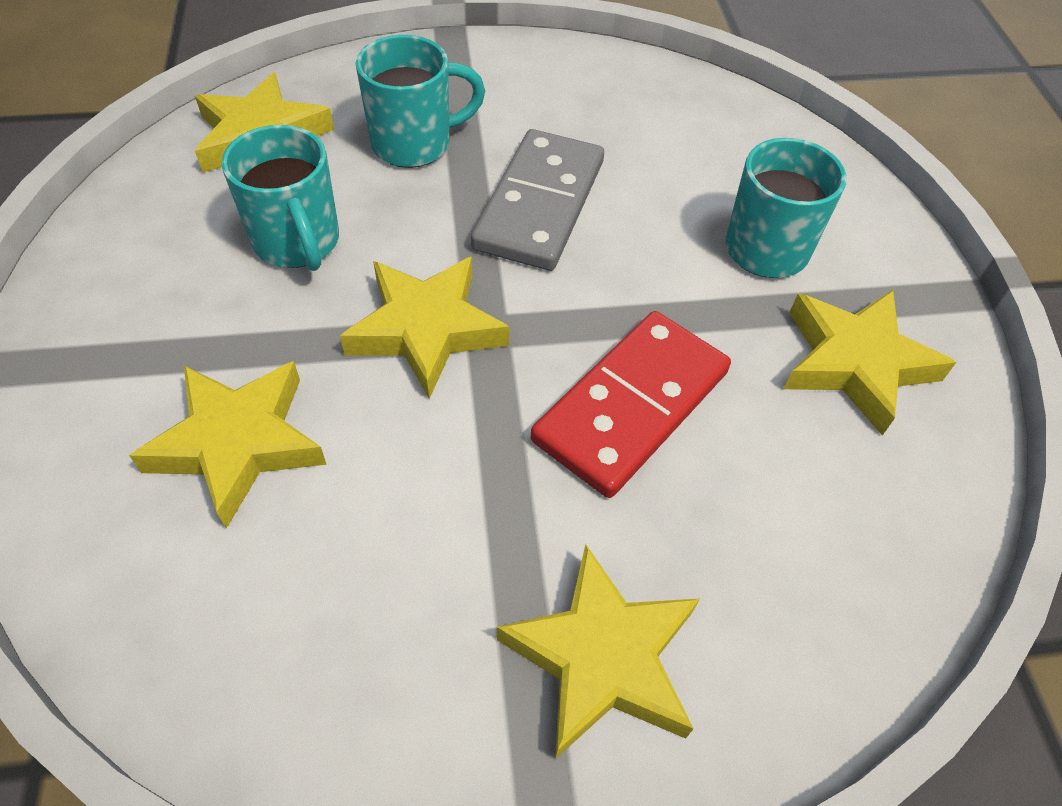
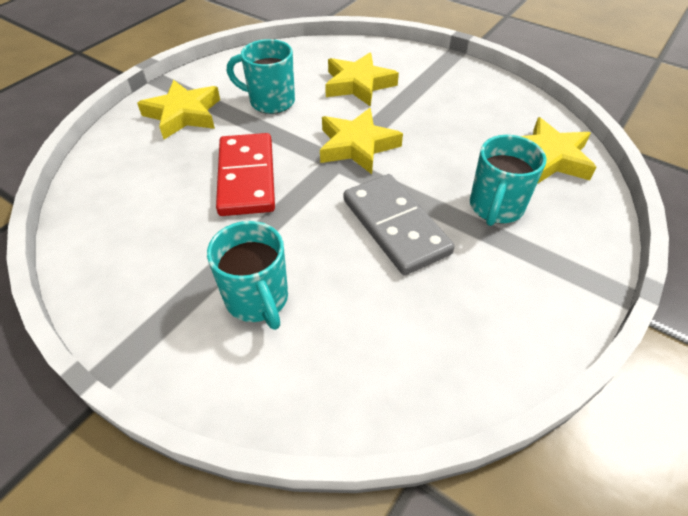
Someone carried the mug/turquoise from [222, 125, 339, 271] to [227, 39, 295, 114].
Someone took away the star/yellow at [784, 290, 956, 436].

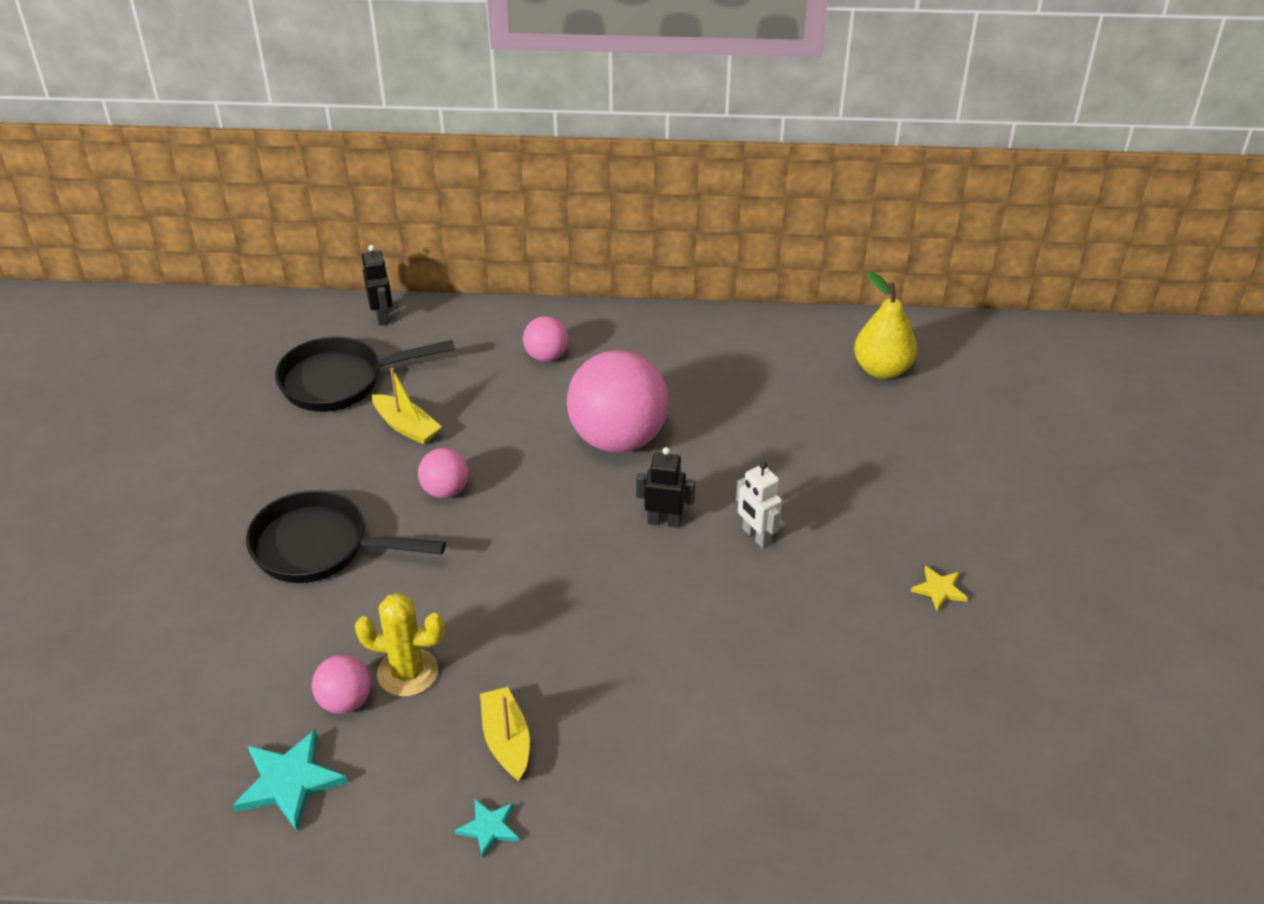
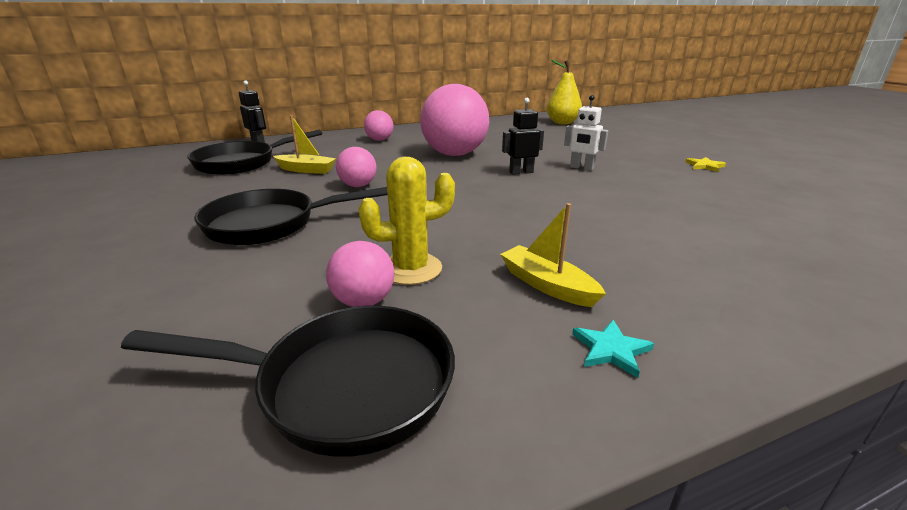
Someone swapped the star/turquoise at [233, 729, 348, 831] for the pan/black at [121, 306, 455, 457].

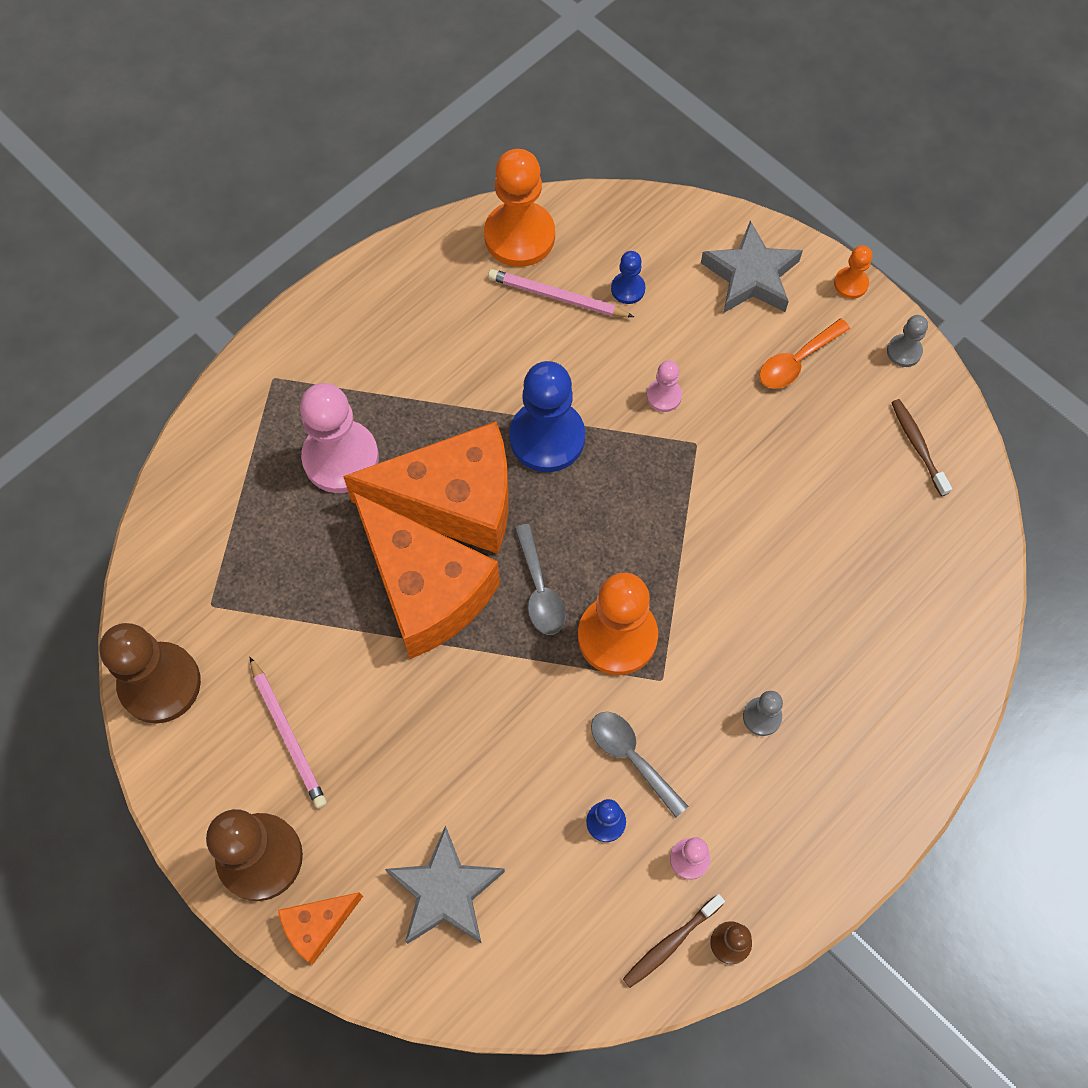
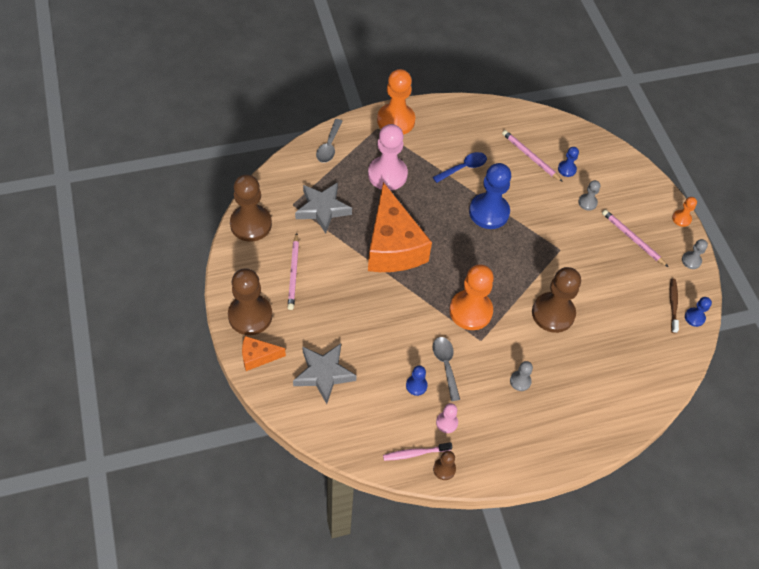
Someone carried the pawn/orange from [484, 149, 555, 267] to [377, 69, 415, 135].
Someone carried the star/grey from [701, 221, 803, 313] to [295, 182, 352, 233].
Someone swapped the spoon/orange at [759, 319, 850, 389] for the pencil/pink at [602, 209, 668, 267].
Someone took away the pawn/pink at [647, 360, 682, 412].
Someone took away the cheese/orange at [343, 421, 509, 554].
Someone carried the spoon/grey from [515, 524, 566, 635] to [316, 119, 342, 163].
Someone repainted the toothbrush/brown at [623, 894, 725, 988], which became the toothbrush/pink at [383, 442, 452, 461].
Someone put down the spoon/blue at [433, 152, 487, 183].
Someone put down the pawn/grey at [578, 180, 600, 211].
Someone put down the pawn/brown at [532, 267, 581, 333].
Someone put down the pawn/blue at [685, 297, 712, 327].

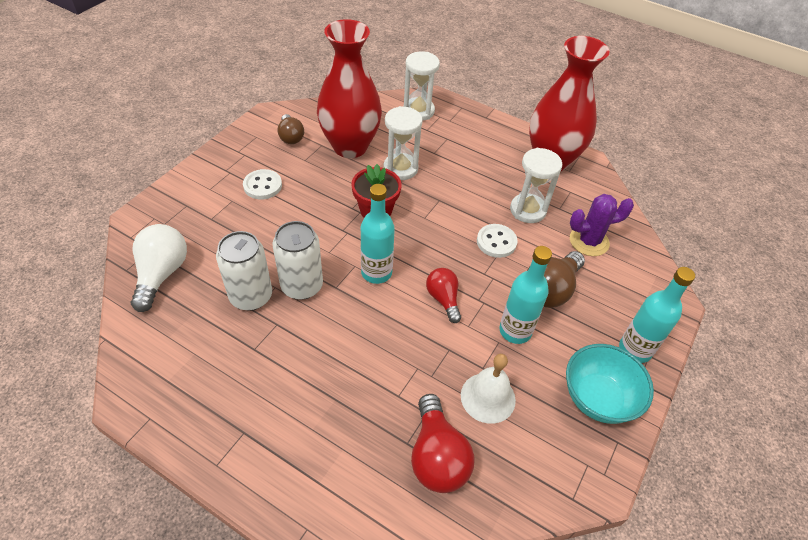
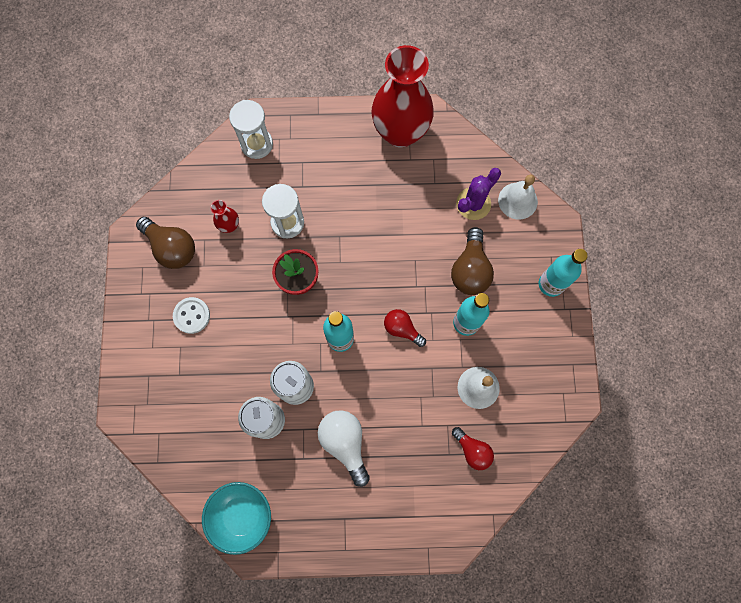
Someone scaled the vase/red at [317, 19, 382, 158] by 0.41.
Someone scaled the light bulb/brown at [277, 114, 304, 144] by 1.56.
Someone took away the hourglass/white at [510, 148, 562, 223].
Someone carried the light bulb/white from [130, 224, 187, 312] to [318, 410, 370, 487].
Someone took away the button/white at [477, 224, 517, 258].
Someone carried the bowl/turquoise from [566, 344, 654, 424] to [202, 482, 271, 555].
Someone scaled the light bulb/red at [411, 394, 475, 493] by 0.64.
Someone put down the bell/white at [498, 175, 538, 220].

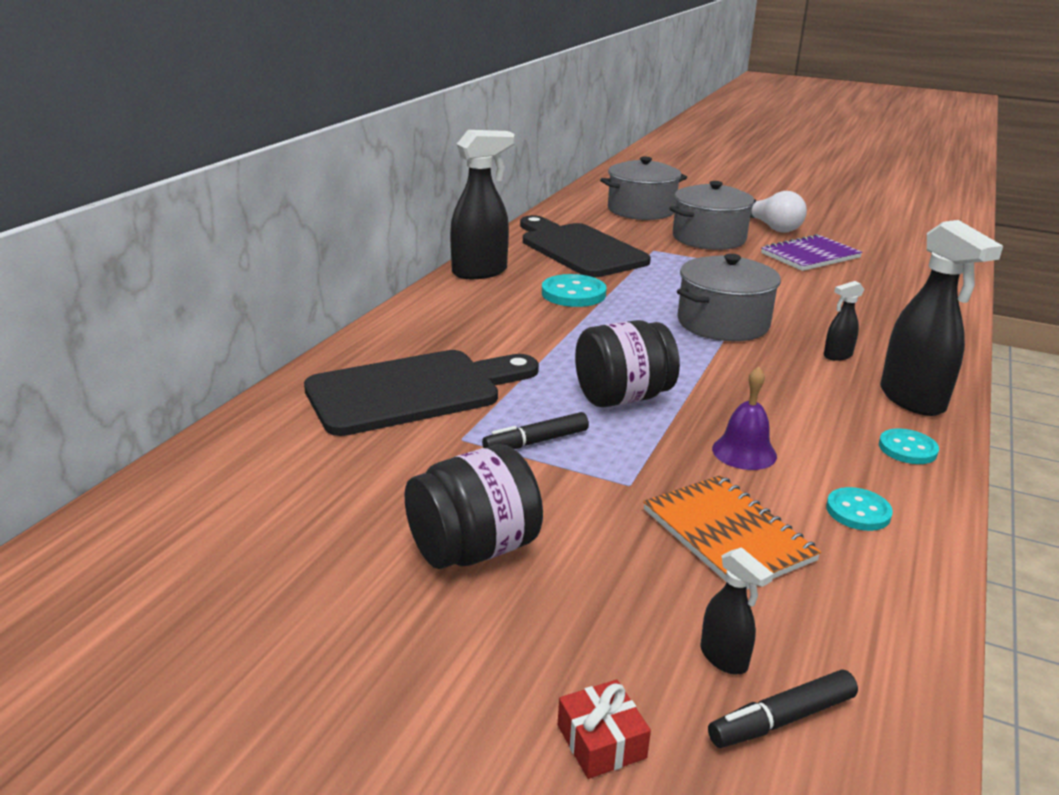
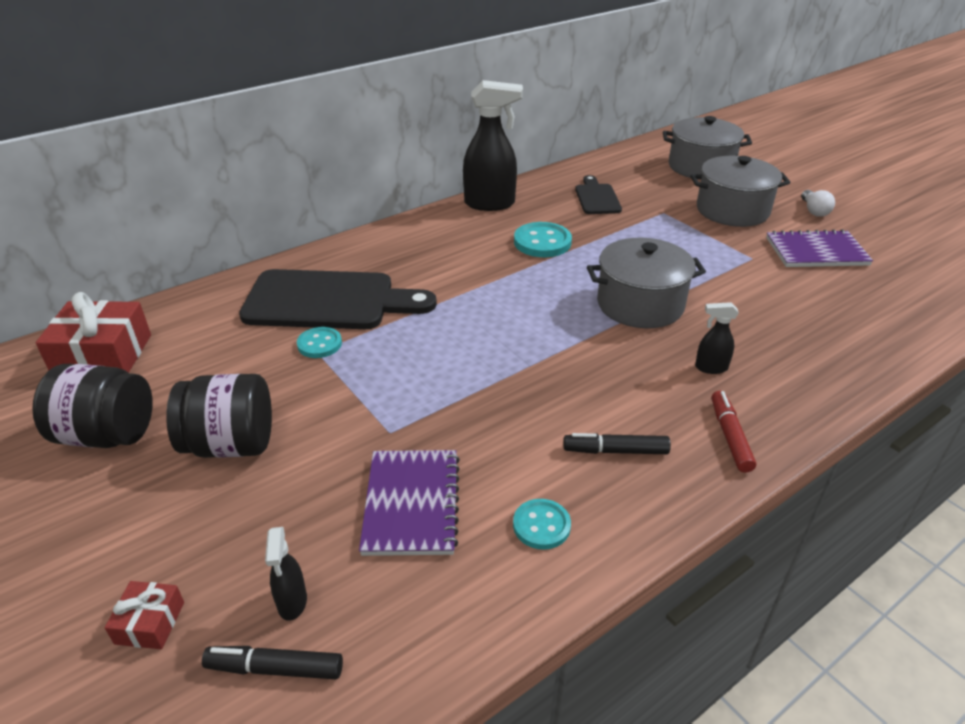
Someone scaled the light bulb/white at [750, 191, 807, 232] by 0.62.
Someone scaled the cutting board/black at [520, 215, 651, 278] by 0.52.
Someone swapped the spray bottle/black at [880, 220, 1003, 416] for the marker/red at [712, 391, 756, 473].
Someone carried the jar/black from [575, 320, 680, 407] to [32, 364, 152, 448].
Someone took away the bell/purple at [712, 366, 777, 470].
Someone carried the marker/black from [482, 412, 589, 449] to [563, 433, 671, 454].
Someone carried the button/turquoise from [879, 428, 939, 464] to [297, 327, 342, 358].
Someone repainted the notebook/orange at [643, 475, 821, 589], which became the notebook/purple at [359, 450, 460, 556].
Someone put down the gift/red at [36, 292, 151, 373].

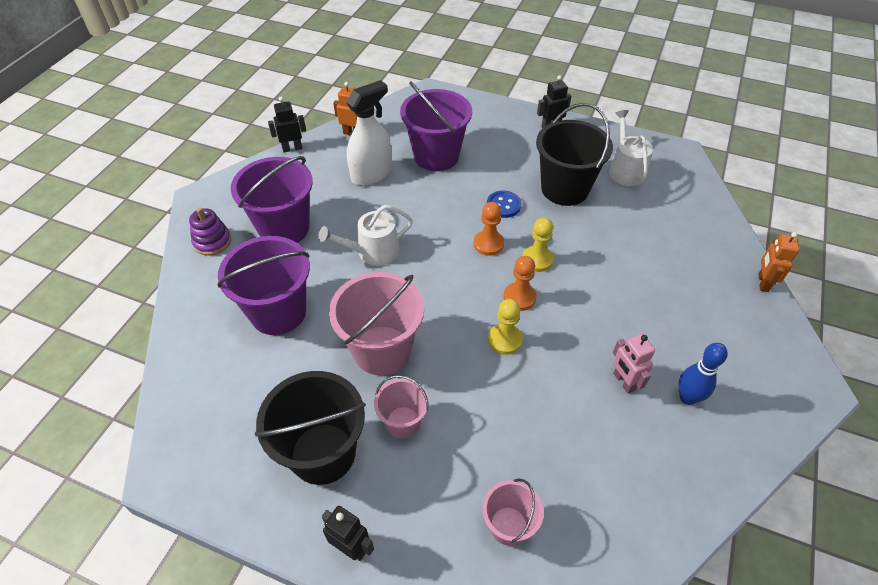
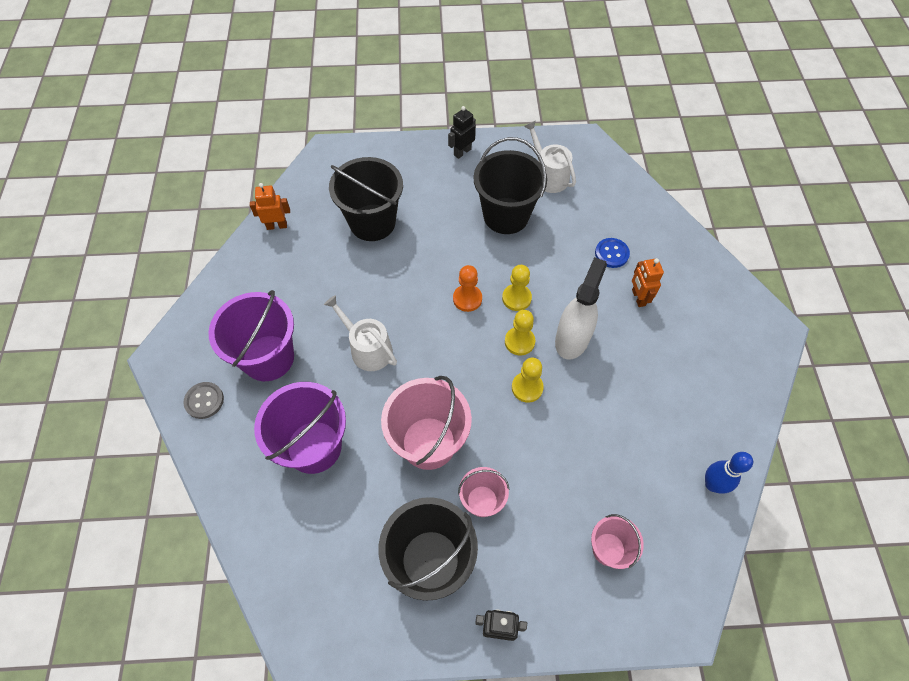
Someone carried the spray bottle/white from [346, 80, 392, 186] to [555, 257, 607, 360].
Someone repainted the bucket/purple at [400, 81, 472, 171], which became the bucket/black at [329, 157, 403, 241].
Someone took away the robot/black at [268, 97, 306, 152].
Someone carried the button/blue from [487, 190, 522, 218] to [595, 238, 630, 268].
Someone rotated the watering can/white at [319, 205, 413, 266] by 90 degrees clockwise.
Someone swapped the stacking toy/purple at [189, 208, 231, 255] for the button/grey at [183, 382, 224, 419].
Someone carried the robot/orange from [759, 232, 799, 292] to [632, 258, 664, 307].
Someone repainted the pawn/orange at [503, 256, 537, 311], which became the pawn/yellow at [505, 310, 535, 356].
Someone took away the robot/pink at [613, 334, 655, 394].
Someone carried the bowling pin/blue from [678, 343, 728, 405] to [705, 452, 753, 494].

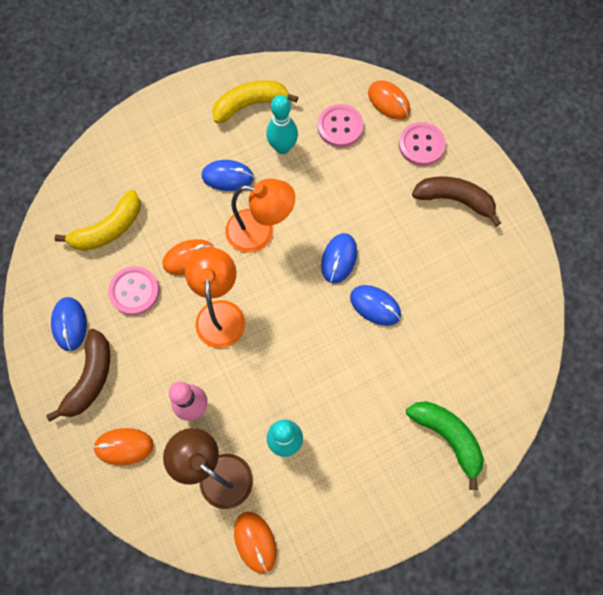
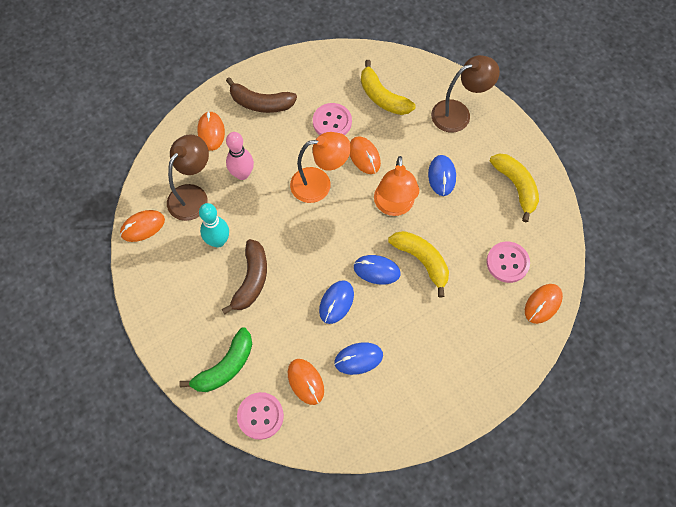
Someone took away the bowling pin/turquoise at [266, 95, 298, 154].
Someone carried the button/pink from [399, 122, 446, 166] to [237, 392, 284, 440].
Someone carried the banana/brown from [412, 176, 501, 226] to [221, 239, 267, 314].
Someone carried the mouse/blue from [51, 297, 87, 351] to [334, 342, 383, 375].
Someone put down the lamp/brown at [431, 55, 500, 133].
Someone put down the banana/yellow at [388, 231, 449, 298].
Someone put down the mouse/orange at [288, 359, 324, 405].

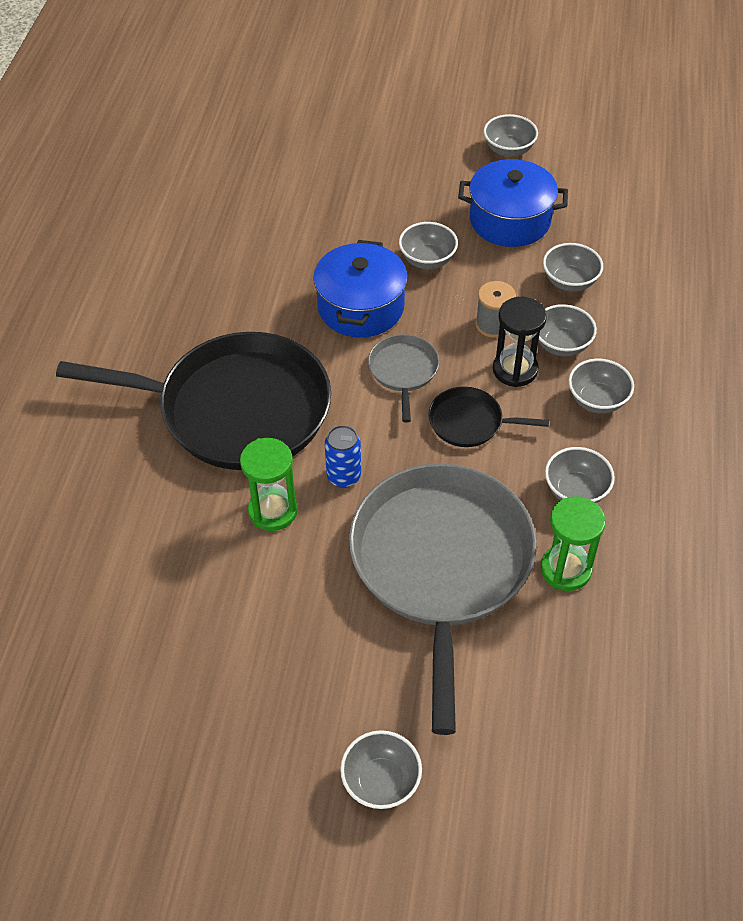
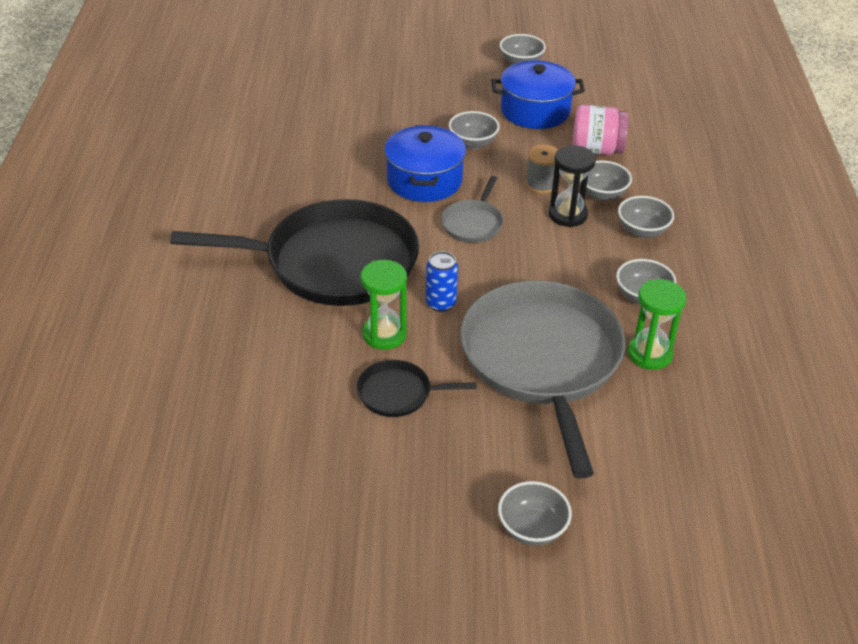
Someone swapped the bowl/grey at [543, 243, 603, 292] for the jar/pink at [573, 105, 628, 155].
Someone rotated the pan/grey at [368, 334, 439, 423] by 150 degrees counterclockwise.
Someone carried the pan/black from [428, 387, 549, 447] to [357, 360, 476, 417].

